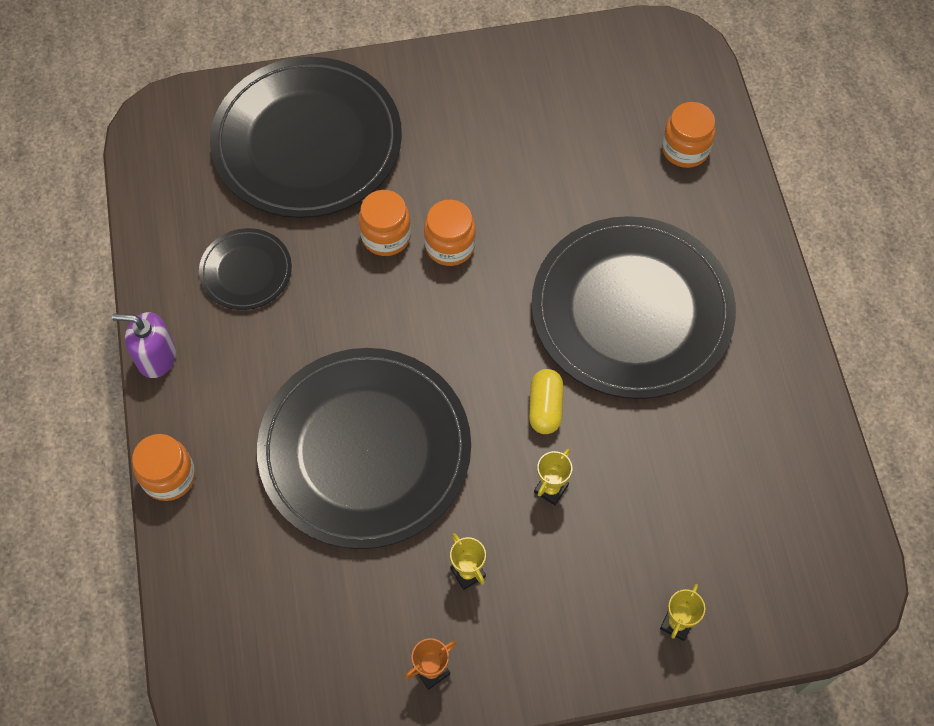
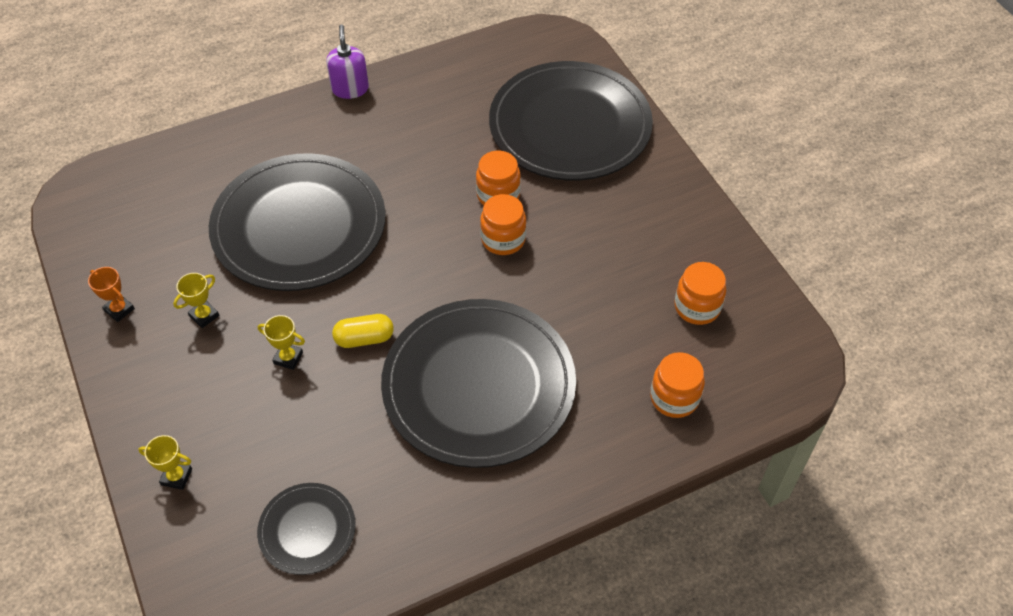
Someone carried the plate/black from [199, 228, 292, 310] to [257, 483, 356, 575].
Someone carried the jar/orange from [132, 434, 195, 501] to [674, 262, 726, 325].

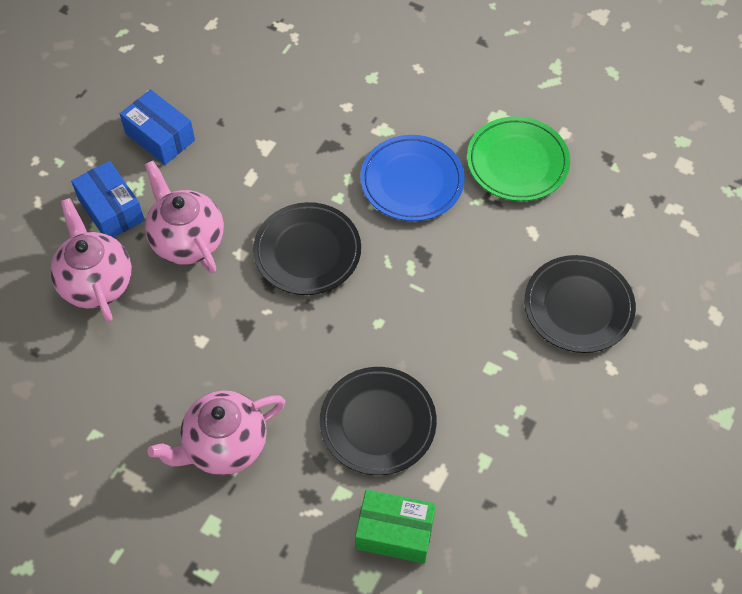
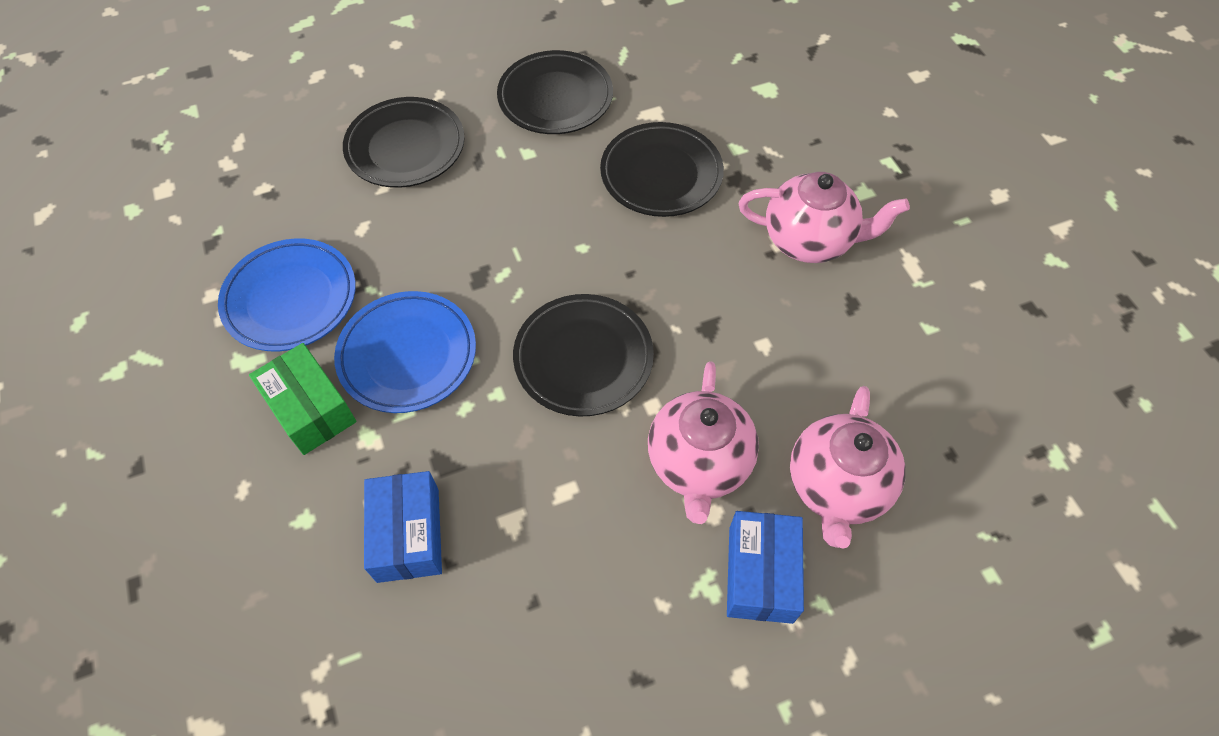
Someone carried the box/blue from [120, 89, 195, 165] to [364, 471, 442, 583].
Someone repainted the plate/green at [467, 116, 570, 201], which became the plate/blue at [218, 238, 356, 352].
Someone carried the box/green from [355, 489, 436, 563] to [249, 343, 356, 455].
Someone put down the plate/black at [497, 50, 613, 134].

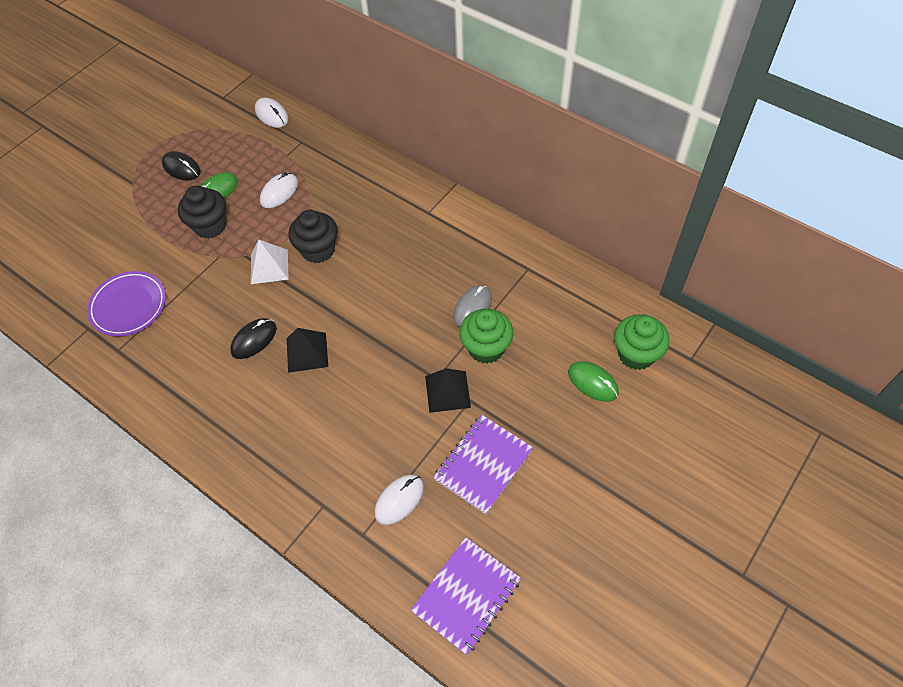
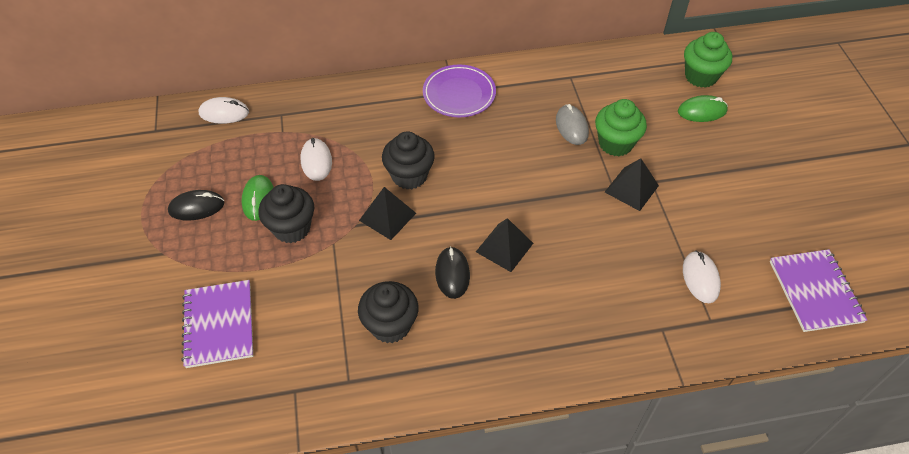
Someone repainted the pyramid/white at [251, 240, 289, 284], which became the pyramid/black at [359, 187, 416, 240].
Someone carried the plate/purple from [87, 271, 166, 336] to [423, 65, 496, 117].
Someone carried the notebook/purple from [433, 414, 533, 514] to [181, 280, 253, 368].
Someone put down the cupcake/black at [358, 281, 419, 343].

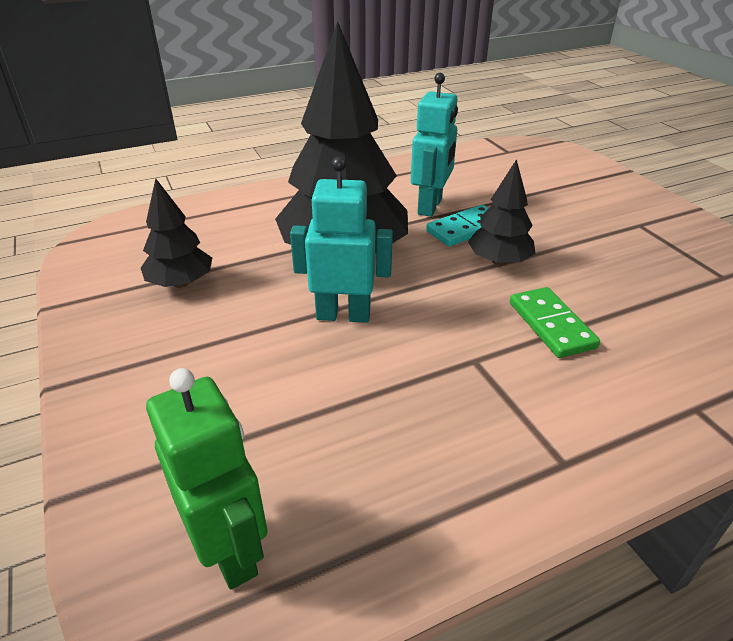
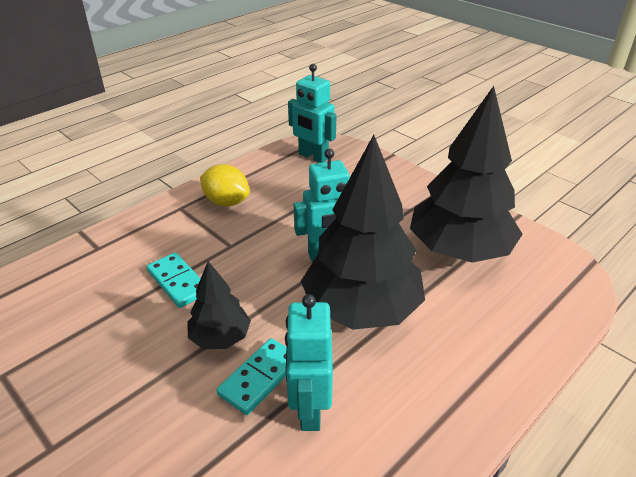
Someone scaled the tree/black at [141, 178, 212, 288] by 2.01.
Someone repainted the domino/green at [510, 287, 600, 358], which became the domino/turquoise at [146, 253, 201, 308].
Someone repainted the robot/green at [146, 368, 268, 590], which became the robot/turquoise at [288, 64, 336, 163].
Someone put down the lemon/yellow at [200, 164, 250, 206].

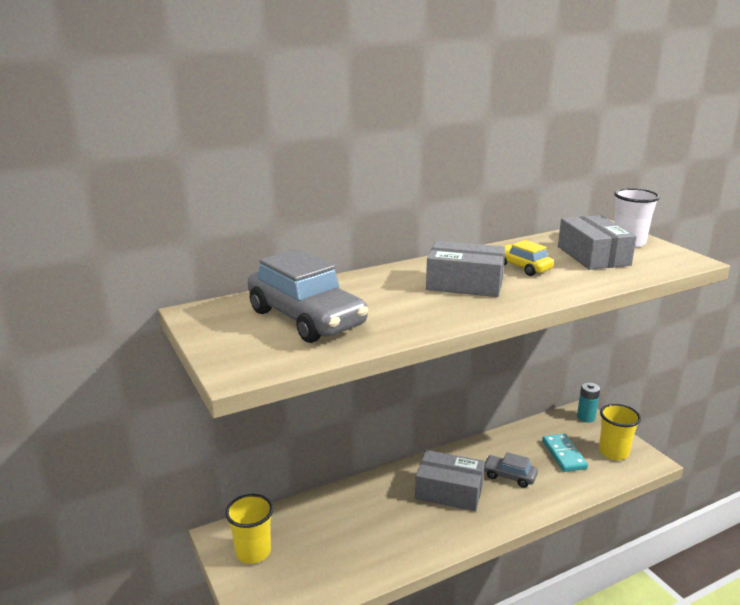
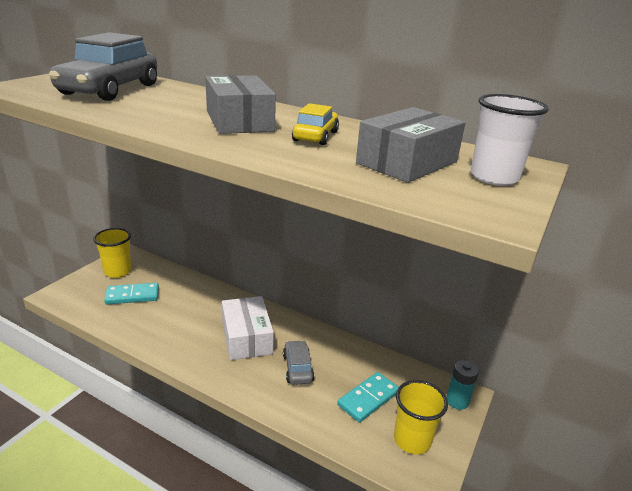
Someone repainted the box/grey at [415, 450, 485, 511], which became the box/white at [222, 296, 274, 360].
Someone put down the domino/turquoise at [104, 283, 159, 304].

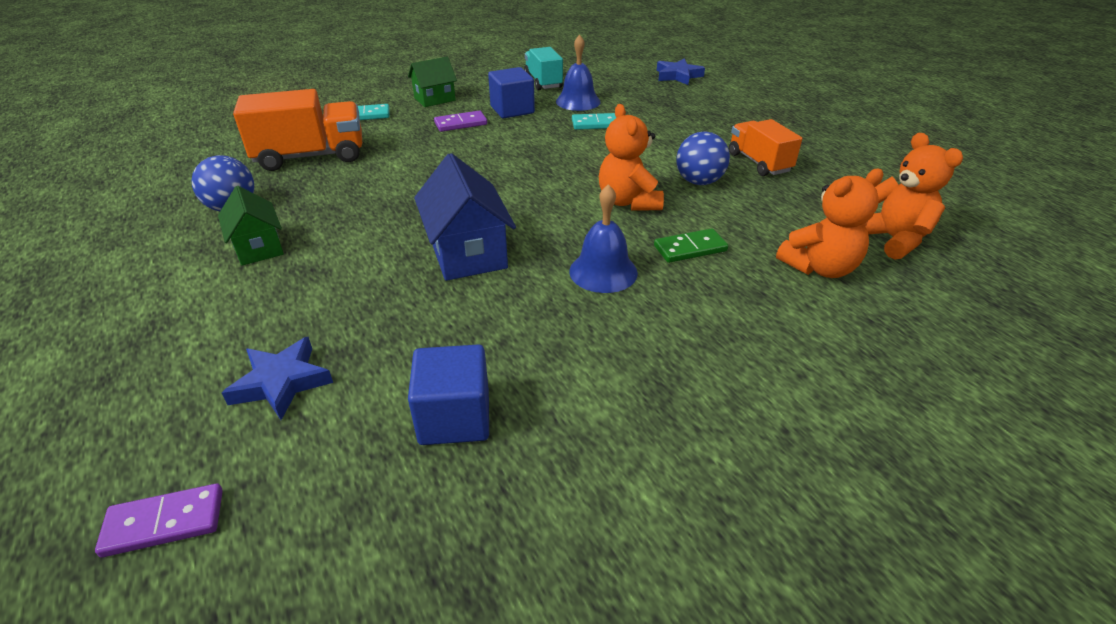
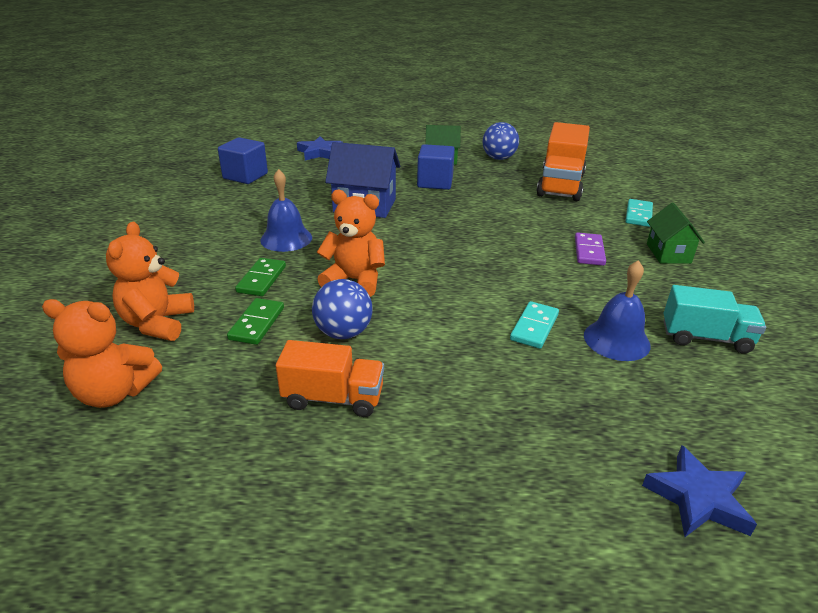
Someone carried the cube/blue from [488, 67, 535, 118] to [417, 144, 455, 190].
Someone took away the domino/purple at [95, 483, 223, 557].
Someone put down the domino/green at [227, 298, 284, 345].

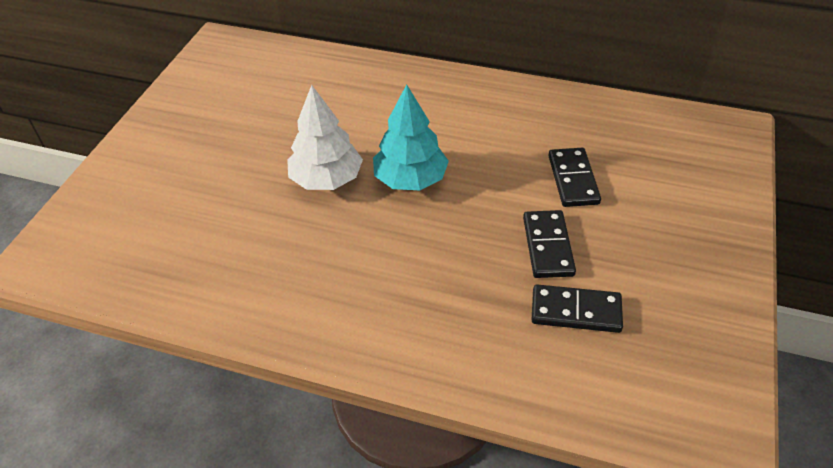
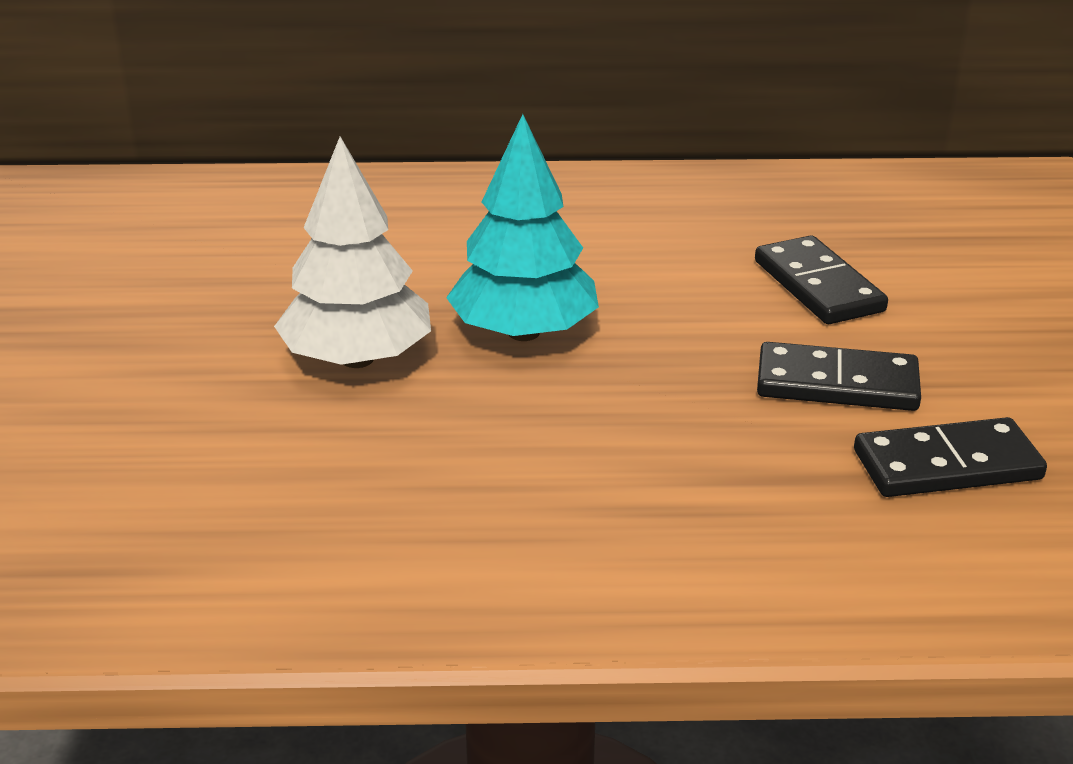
Someone rotated the domino/black at [523, 210, 576, 278] by 60 degrees counterclockwise.

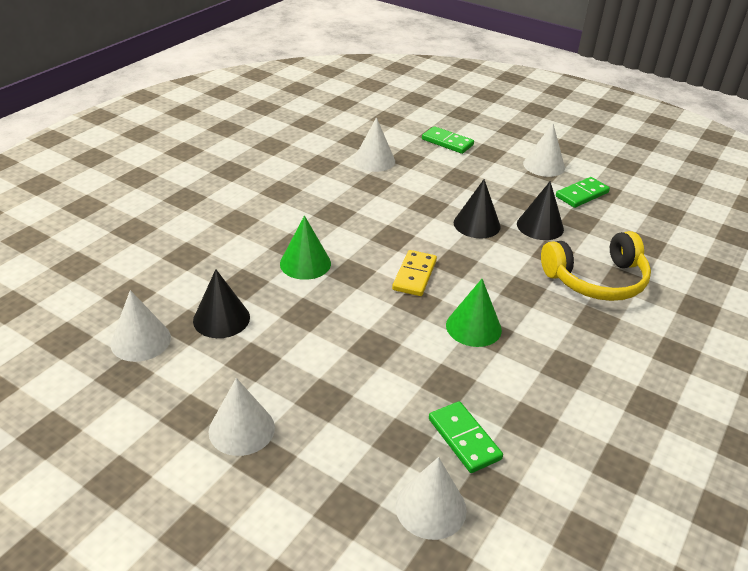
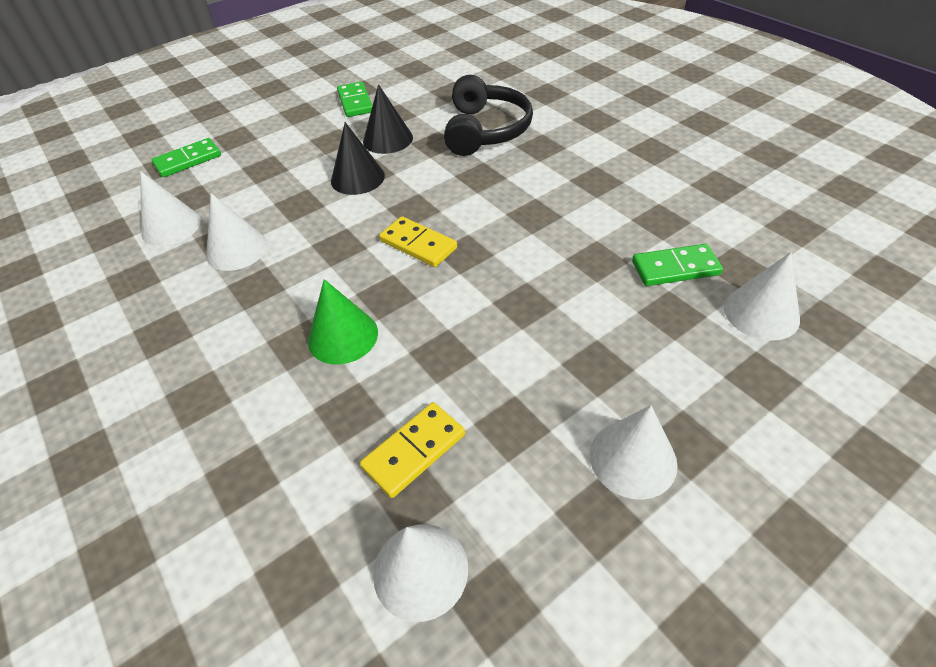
Someone carried the cone/white from [523, 123, 565, 177] to [206, 193, 268, 271].
Someone repainted the headphones/yellow at [541, 231, 651, 301], which became the headphones/black at [444, 75, 533, 156].
Someone swapped the cone/black at [193, 269, 250, 338] for the domino/yellow at [360, 402, 465, 498].
Someone took away the cone/green at [446, 279, 502, 347].

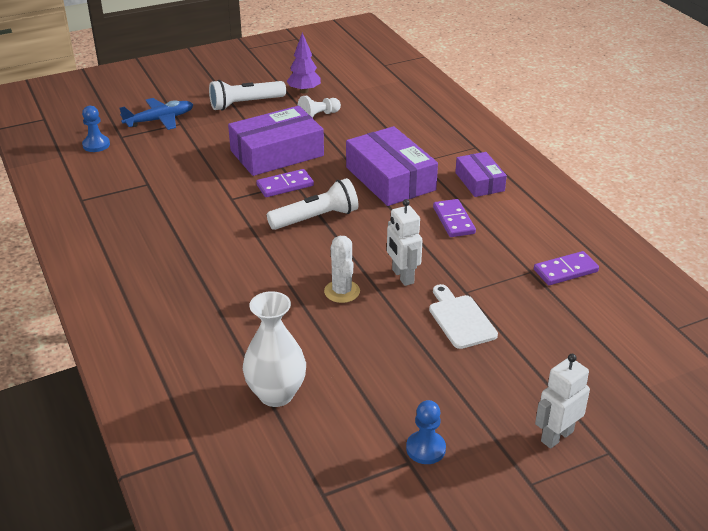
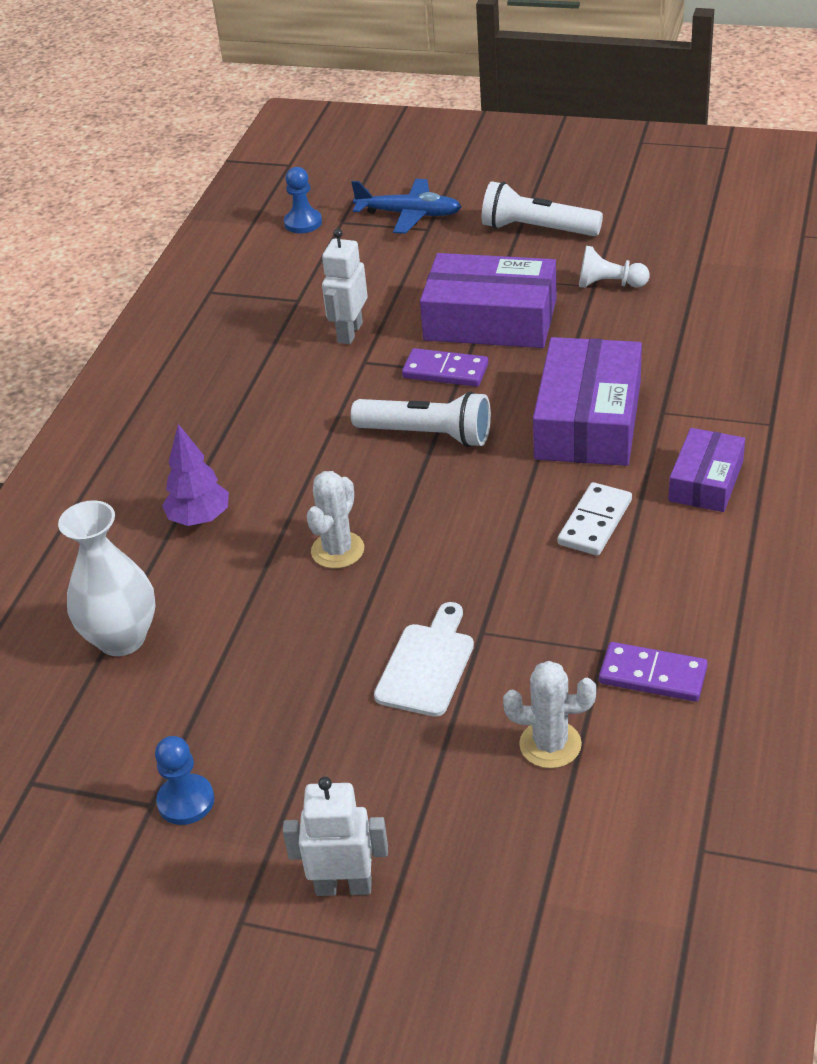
Someone carried the tree/purple from [286, 33, 321, 94] to [162, 424, 229, 526].
Someone carried the robot/white from [387, 199, 423, 286] to [322, 229, 368, 344].
Someone repainted the domino/purple at [433, 199, 476, 237], which became the domino/white at [558, 482, 632, 555].
Someone put down the cactus/white at [503, 661, 596, 768].

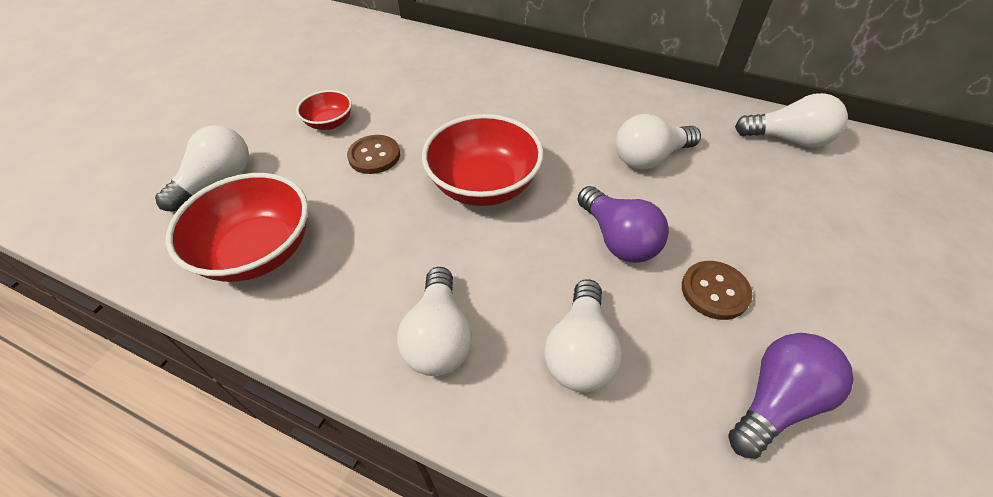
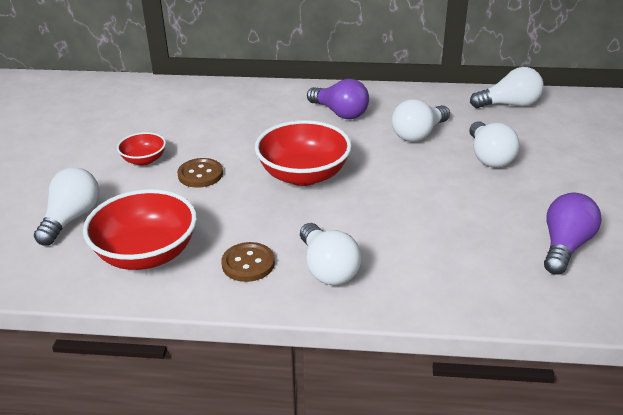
Someone carried the light bulb/purple from [577, 186, 669, 263] to [307, 79, 369, 119].
Someone carried the button/brown from [682, 261, 752, 320] to [221, 242, 275, 282].
Someone carried the light bulb/white from [544, 279, 622, 392] to [469, 121, 520, 167].

